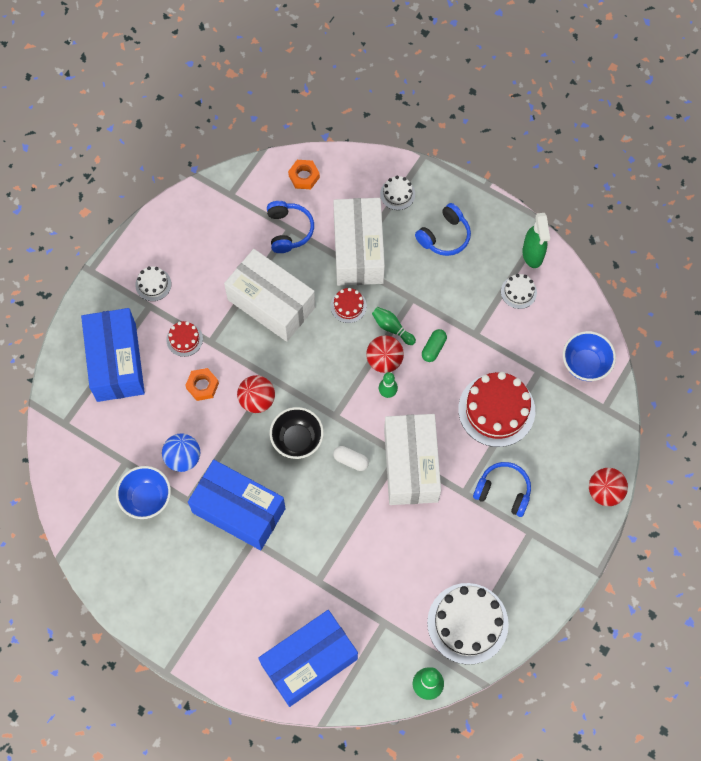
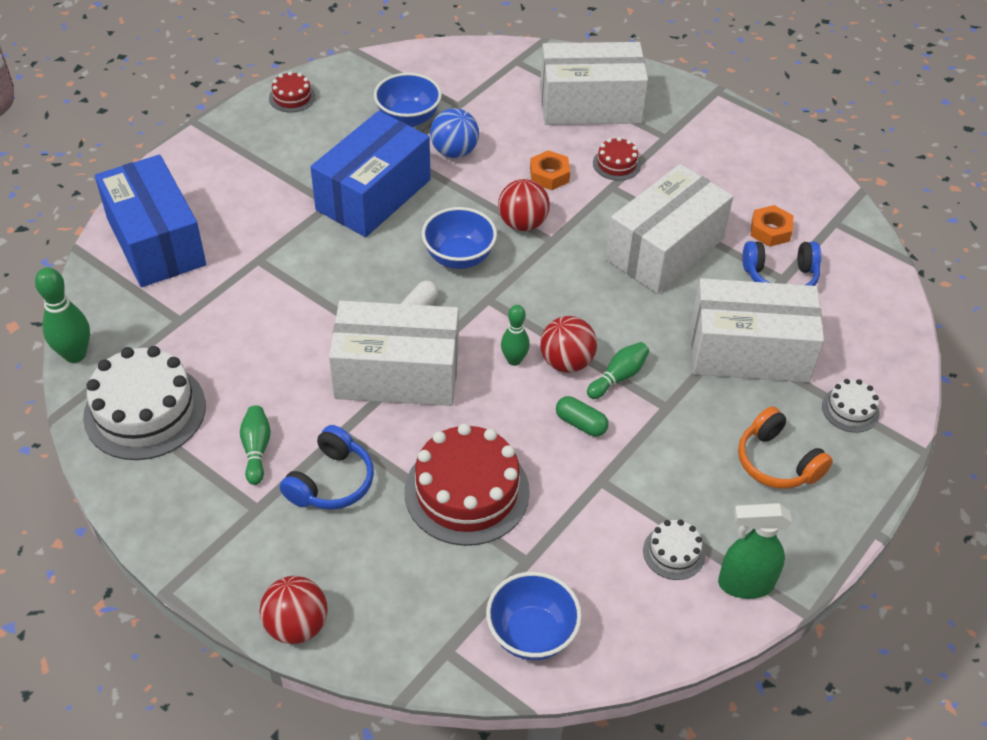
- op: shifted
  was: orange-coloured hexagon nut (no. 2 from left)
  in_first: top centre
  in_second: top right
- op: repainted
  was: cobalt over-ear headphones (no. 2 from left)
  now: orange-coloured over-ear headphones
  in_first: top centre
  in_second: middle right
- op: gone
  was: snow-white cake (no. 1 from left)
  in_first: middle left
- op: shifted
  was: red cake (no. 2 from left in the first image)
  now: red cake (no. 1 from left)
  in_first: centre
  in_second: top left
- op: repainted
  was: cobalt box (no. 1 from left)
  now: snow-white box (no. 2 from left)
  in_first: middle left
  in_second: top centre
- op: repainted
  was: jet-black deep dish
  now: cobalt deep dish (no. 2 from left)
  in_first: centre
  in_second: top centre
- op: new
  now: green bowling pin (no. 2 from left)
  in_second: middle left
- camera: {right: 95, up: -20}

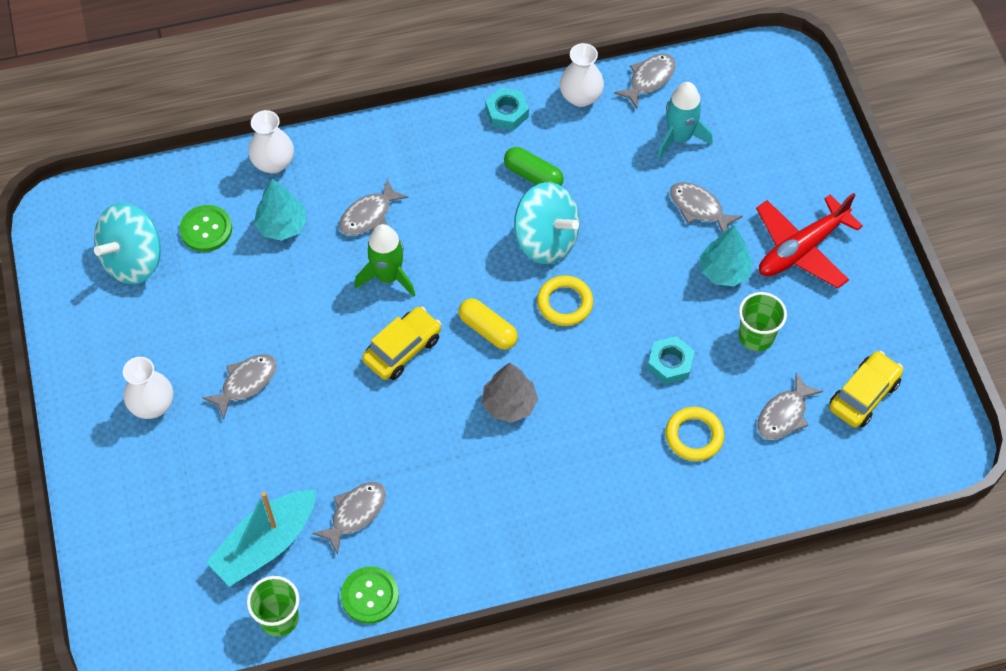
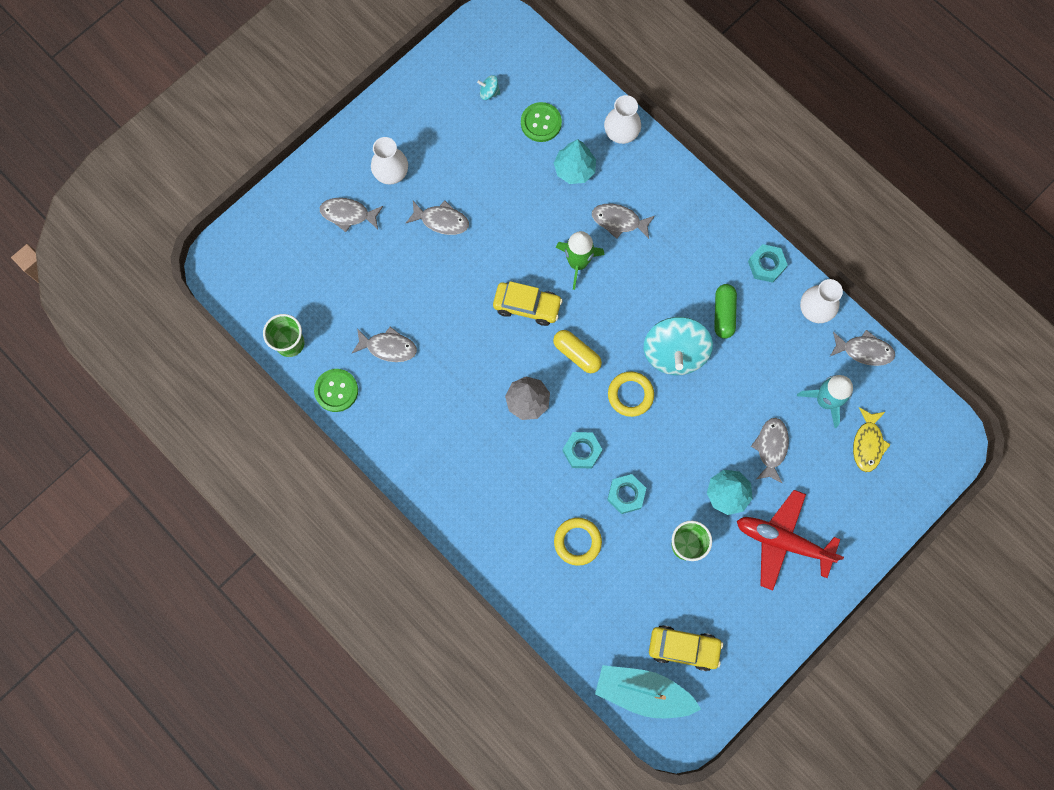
- op: scaled
  was: teal whirligig (no. 1 from left)
  in_first: middle left
  in_second: top centre
  ratio: 0.41
- op: rotated
  was: yellow pill shape
  in_first: centre
  in_second: centre
  clockwise: -60
- op: shifted
  was: gray toy fish (no. 6 from left in the first image)
  now: gray toy fish (no. 1 from left)
  in_first: middle right
  in_second: top left
- op: shifted
  was: teal boat
  in_first: bottom left
  in_second: bottom centre
- op: new
  now: yellow toy fish
  in_second: middle right
- op: new
  now: teal hexagon nut (no. 1 from left)
  in_second: centre
- camera: {right: 60, up: 15}

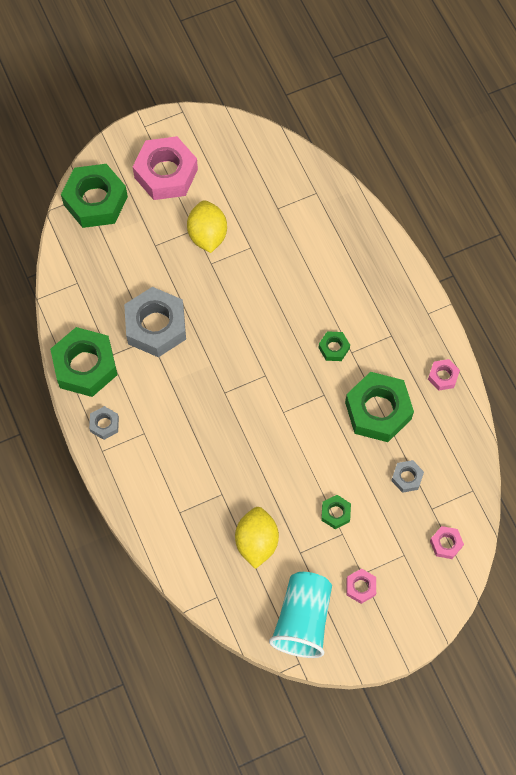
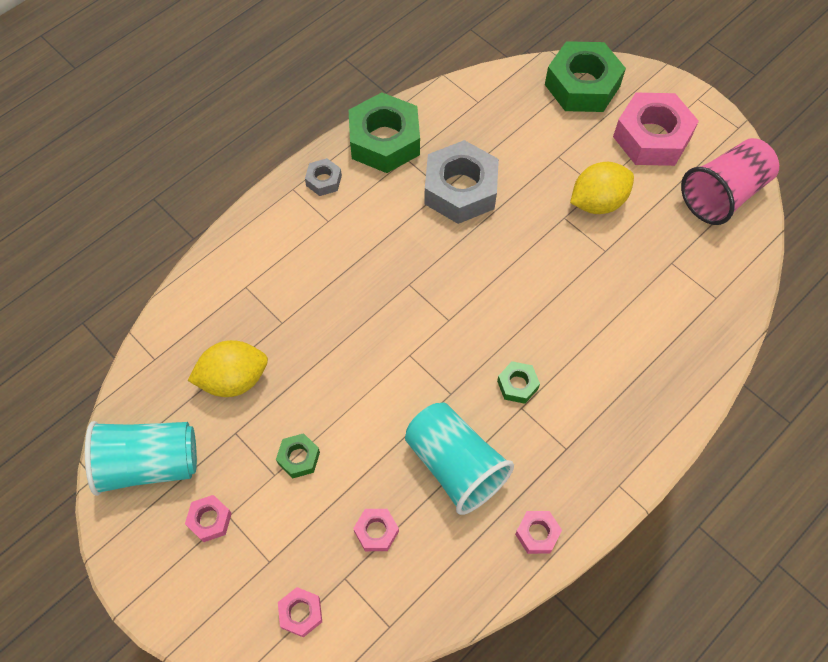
- op: swapped
  was: green hexagon nut (no. 5 from left)
  now: teal tumbler (no. 2 from left)
  in_first: middle right
  in_second: bottom centre
- op: repainted
  was: gray hexagon nut (no. 3 from left)
  now: rose-pink hexagon nut (no. 3 from left)
  in_first: middle right
  in_second: bottom centre
- op: new
  now: rose-pink tumbler
  in_second: top right
- camera: {right: 70, up: -5}

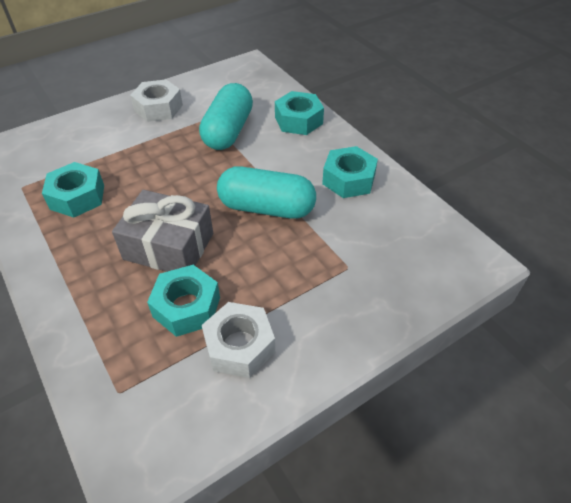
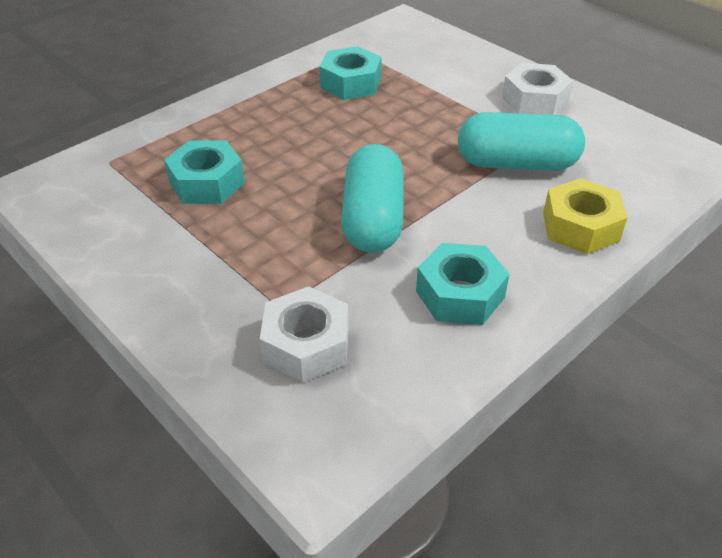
- op: repainted
  was: teal hexagon nut (no. 3 from left)
  now: yellow hexagon nut
  in_first: top centre
  in_second: middle right
- op: gone
  was: gray present
  in_first: middle left
- op: shifted
  was: snow-white hexagon nut (no. 2 from left in the first image)
  now: snow-white hexagon nut (no. 1 from left)
  in_first: bottom centre
  in_second: centre
- camera: {right: 80, up: -5}

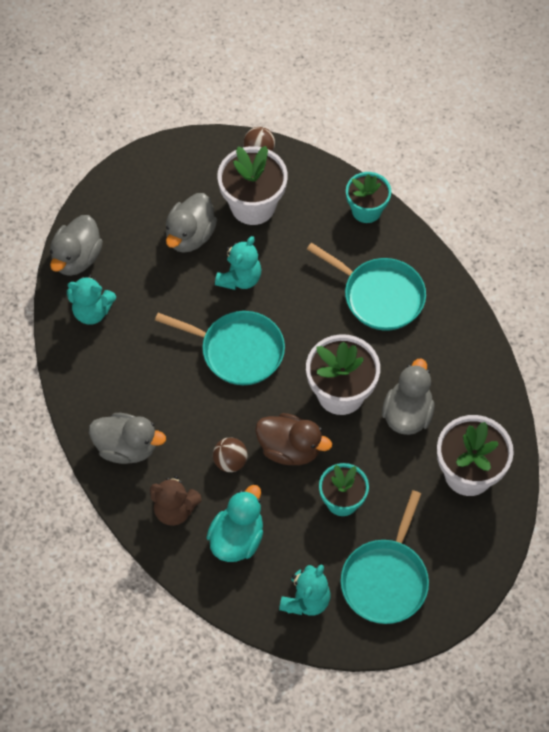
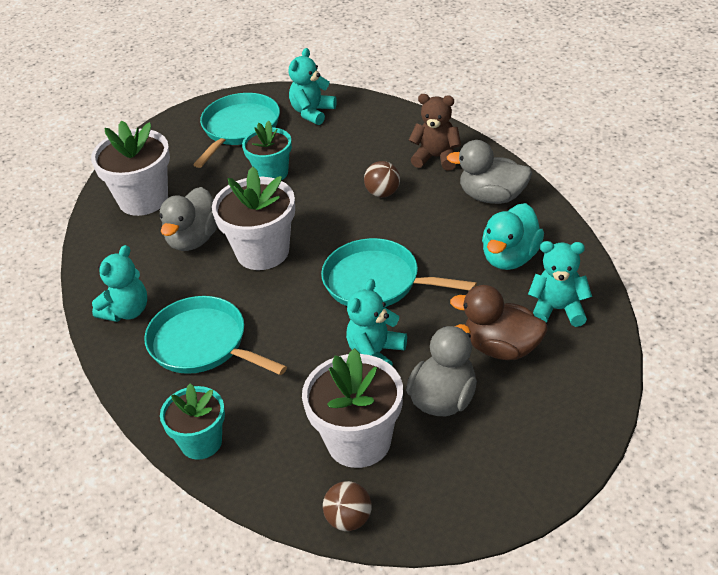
- op: gone
  was: gray duck (no. 1 from left)
  in_first: middle left
- op: shifted
  was: dark brown duck
  in_first: centre
  in_second: middle right
- op: shifted
  was: teal duck
  in_first: bottom centre
  in_second: middle right
- op: new
  now: teal teddy bear (no. 1 from left)
  in_second: middle left
- camera: {right: -175, up: -20}

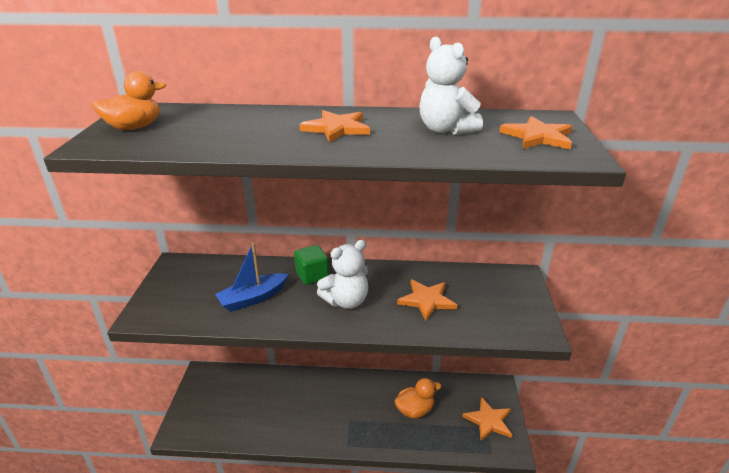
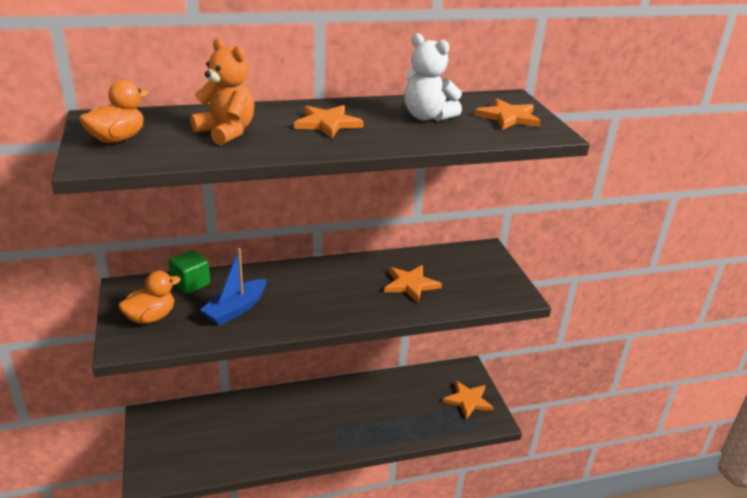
- op: gone
  was: snow-white teddy bear (no. 1 from left)
  in_first: centre
- op: shifted
  was: green solid cube
  in_first: centre
  in_second: middle left
- op: shifted
  was: orange-coloured duck (no. 2 from left)
  in_first: bottom centre
  in_second: middle left
- op: new
  now: orange-coloured teddy bear
  in_second: top left
- camera: {right: -20, up: 0}

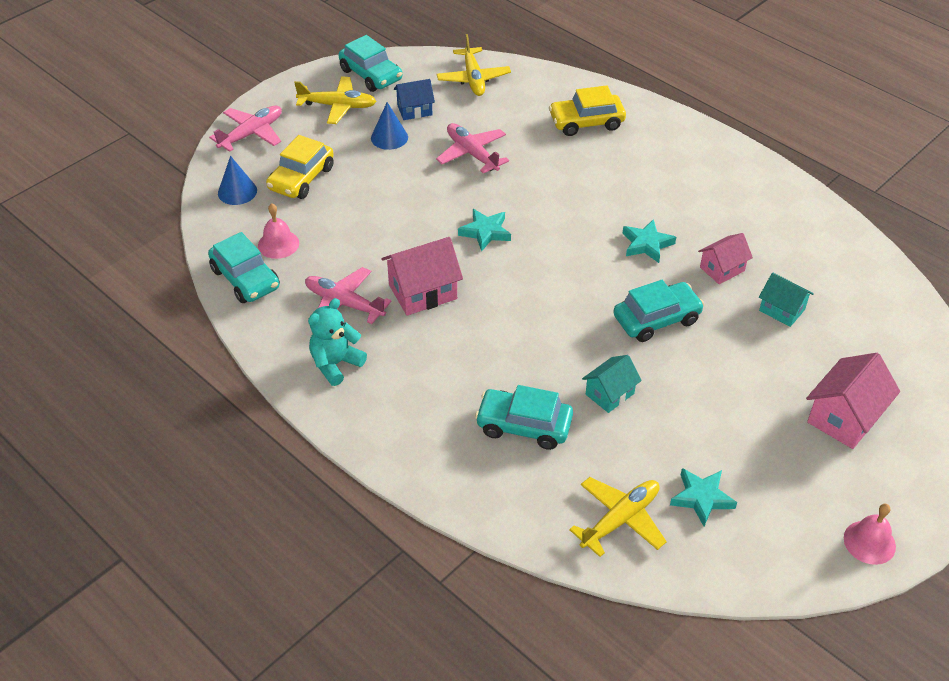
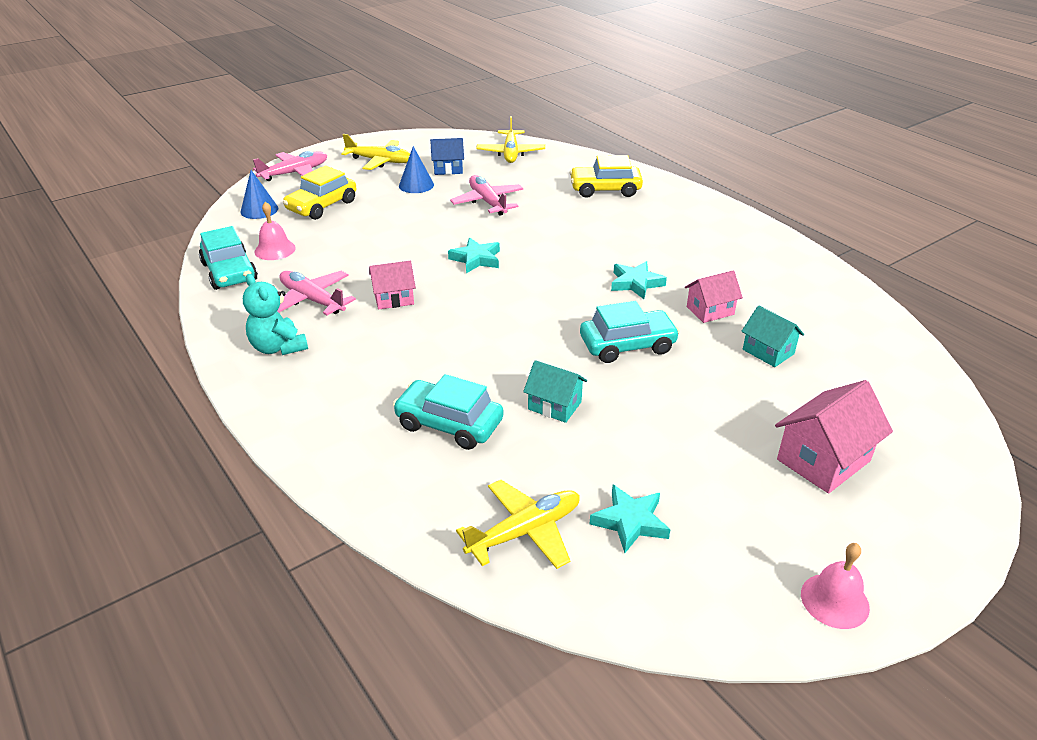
- op: gone
  was: teal toy car (no. 2 from left)
  in_first: top centre
- op: scaled
  was: rose-pink toy house (no. 1 from left)
  in_first: centre
  in_second: centre
  ratio: 0.64
- op: rotated
  was: teal teddy bear
  in_first: centre
  in_second: middle left
  clockwise: -90
- op: rotated
  was: teal toy house (no. 1 from left)
  in_first: centre
  in_second: centre
  clockwise: 60
- camera: {right: 10, up: -10}

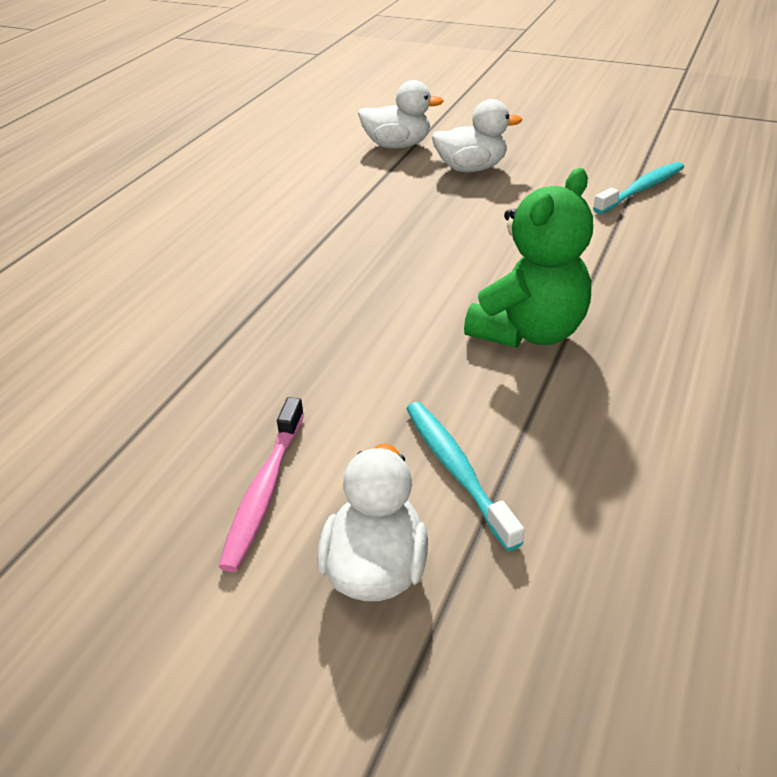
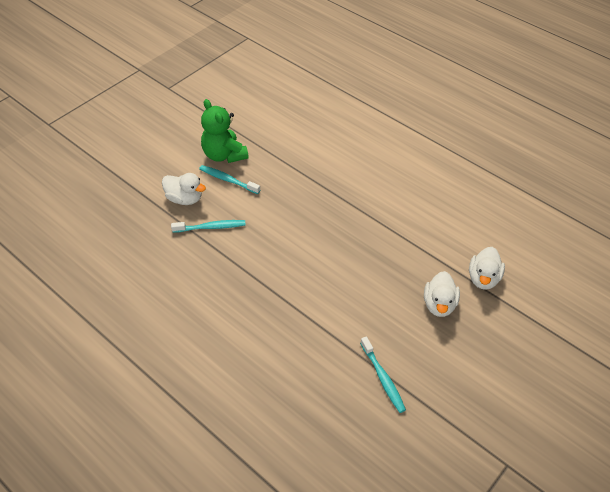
- op: shifted
  was: green teddy bear
  in_first: top right
  in_second: top centre
- op: repainted
  was: rose-pink tooth brush
  now: teal tooth brush (no. 2 from left)
  in_first: centre
  in_second: centre
- camera: {right: 105, up: 10}

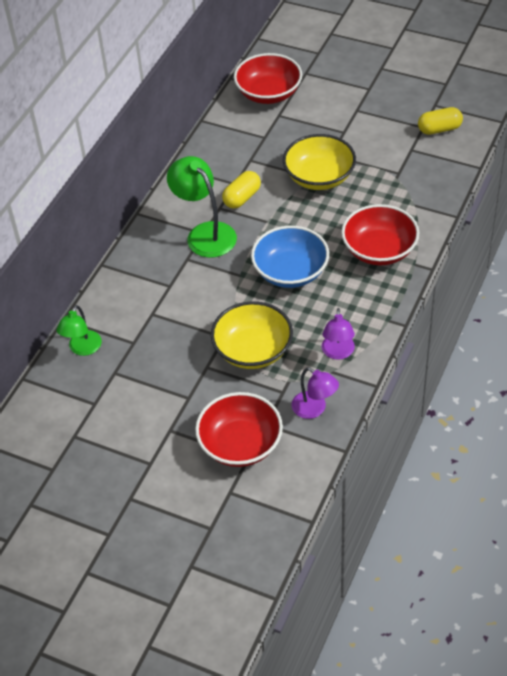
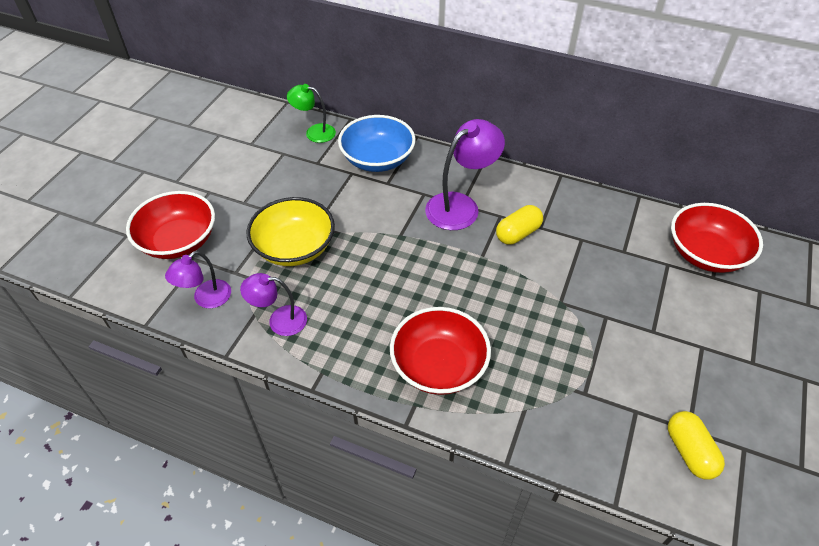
- op: gone
  was: yellow deep dish (no. 2 from left)
  in_first: top centre
- op: repainted
  was: green reading lamp (no. 2 from left)
  now: royal purple reading lamp (no. 3 from left)
  in_first: top centre
  in_second: top centre
- op: rotated
  was: yellow pill shape (no. 1 from left)
  in_first: top centre
  in_second: centre
  clockwise: -75
- op: shifted
  was: cobalt deep dish
  in_first: centre
  in_second: top centre
- camera: {right: 85, up: 0}

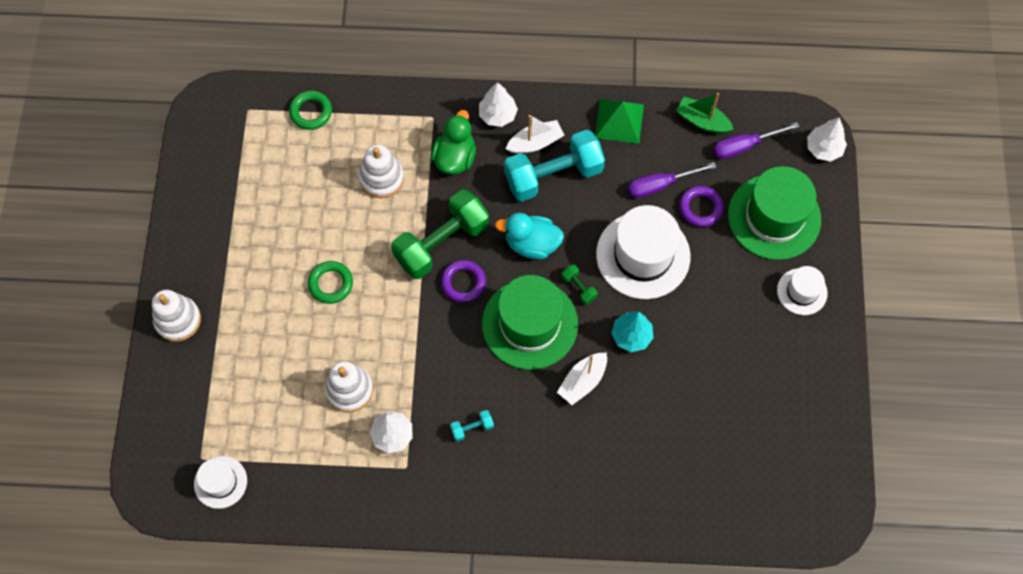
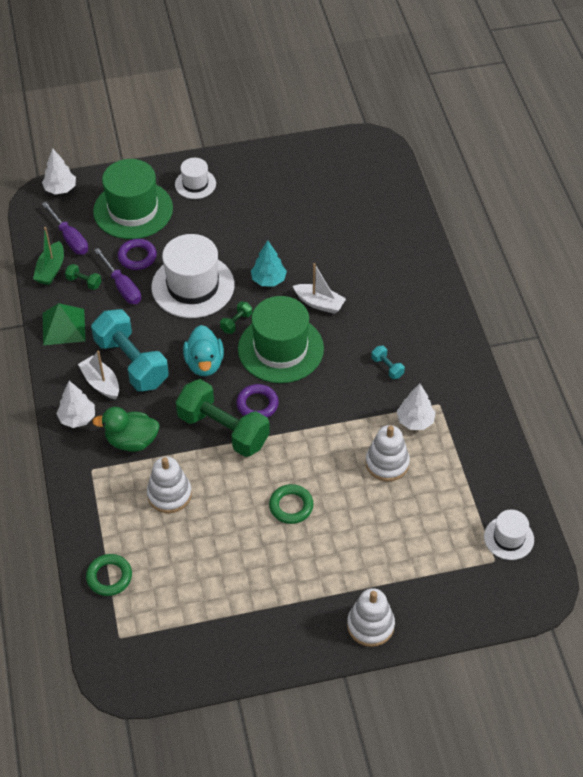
- op: new
  now: green dumbbell (no. 1 from left)
  in_second: middle left
- camera: {right: -105, up: -15}

